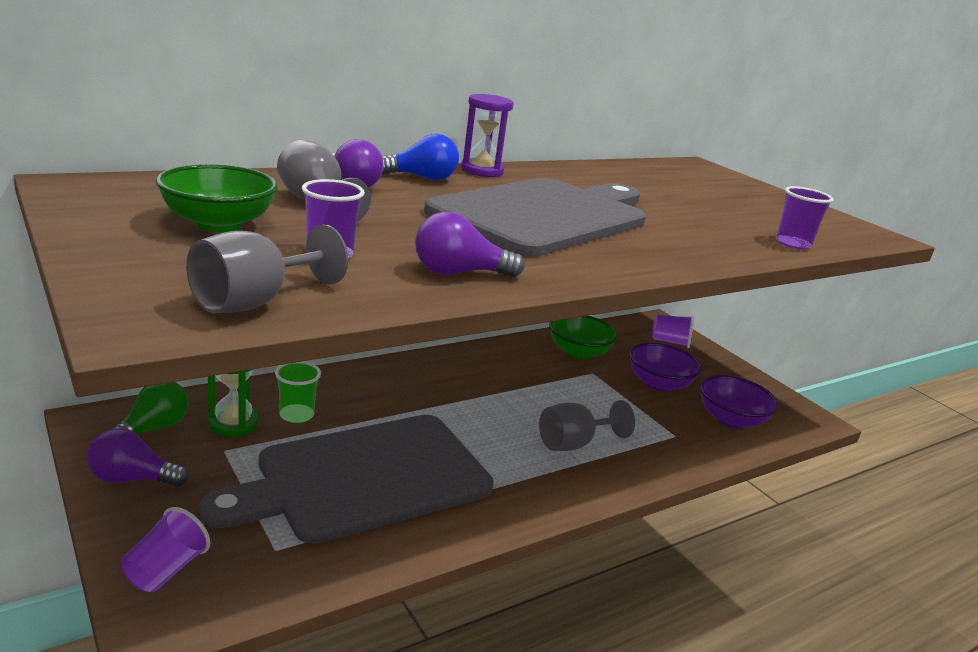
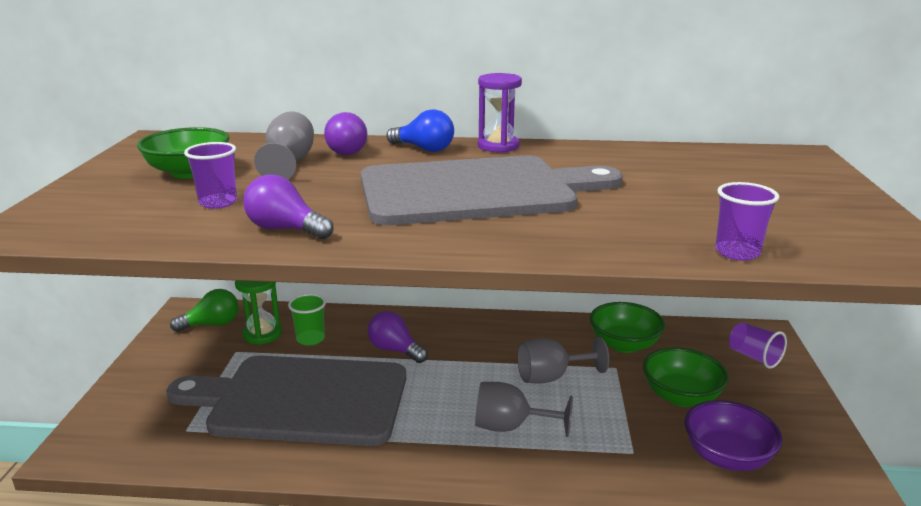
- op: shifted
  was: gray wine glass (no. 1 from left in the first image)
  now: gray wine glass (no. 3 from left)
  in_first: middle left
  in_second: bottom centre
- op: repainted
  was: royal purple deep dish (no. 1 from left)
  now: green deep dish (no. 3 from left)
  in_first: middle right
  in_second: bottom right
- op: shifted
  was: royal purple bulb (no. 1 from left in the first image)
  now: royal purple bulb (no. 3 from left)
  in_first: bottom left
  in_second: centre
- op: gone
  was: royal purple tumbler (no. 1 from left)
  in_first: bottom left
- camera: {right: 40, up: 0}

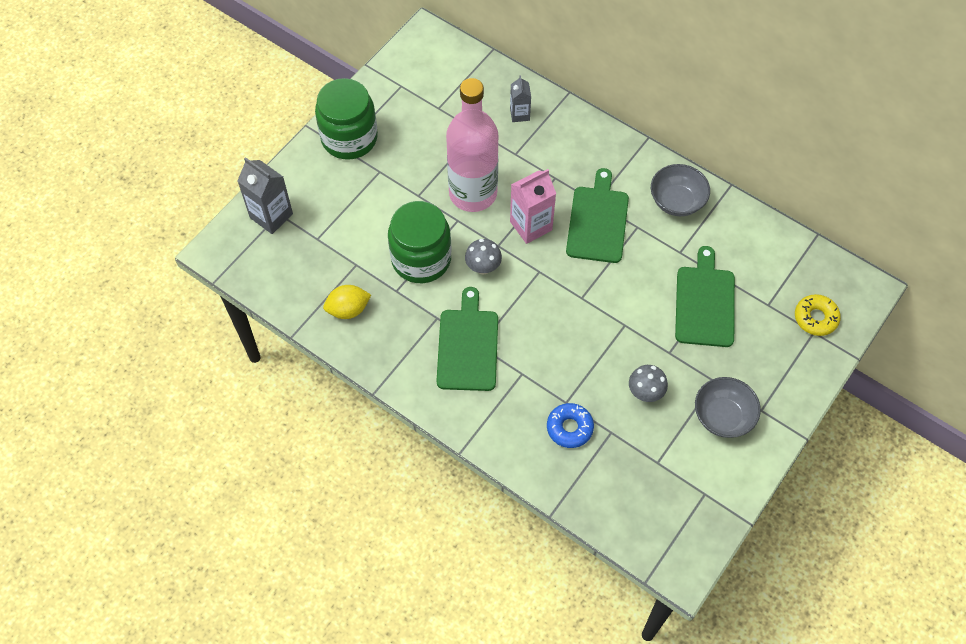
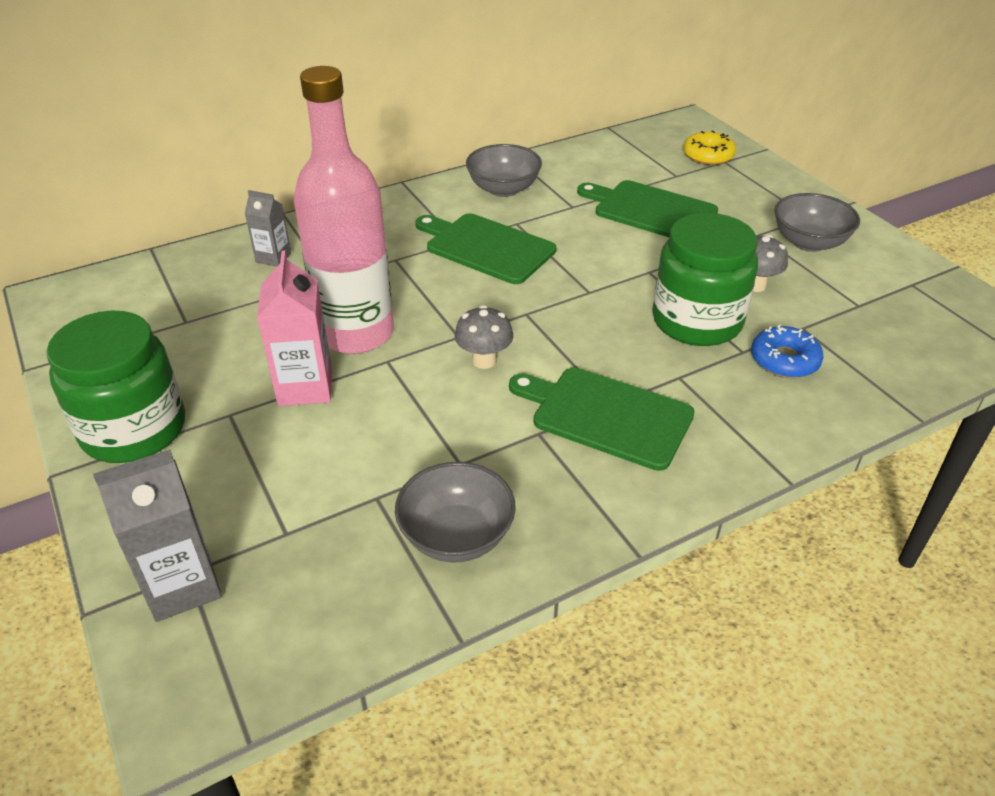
- op: shifted
  was: rose-pink carton
  in_first: top centre
  in_second: middle left
- op: shifted
  was: green jam jar (no. 2 from left)
  in_first: centre
  in_second: middle right
- op: swapped
  was: yellow citrus fruit
  now: gray deep dish (no. 1 from left)
  in_first: centre
  in_second: centre
- camera: {right: -65, up: -20}

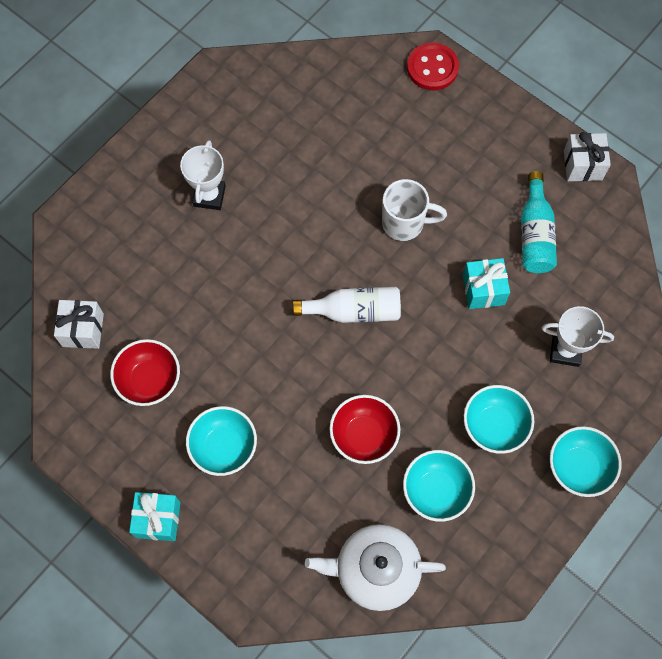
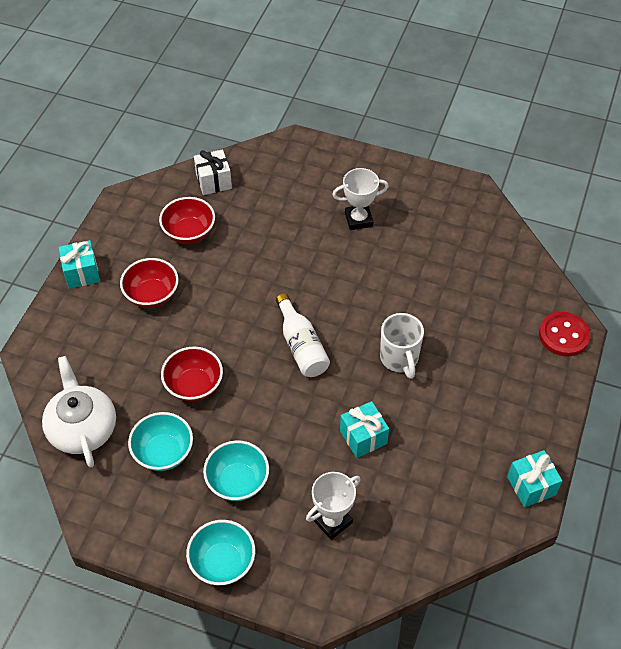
- op: repainted
  was: snow-white present (no. 2 from left)
  now: teal present (no. 3 from left)
  in_first: top right
  in_second: bottom right
- op: gone
  was: teal flask
  in_first: middle right
- op: rotated
  was: snow-white trophy (no. 2 from left in the first image)
  in_first: middle right
  in_second: bottom centre
  clockwise: 60
- op: repainted
  was: teal deep dish (no. 1 from left)
  now: red deep dish (no. 1 from left)
  in_first: bottom centre
  in_second: middle left
- camera: {right: 70, up: -15}

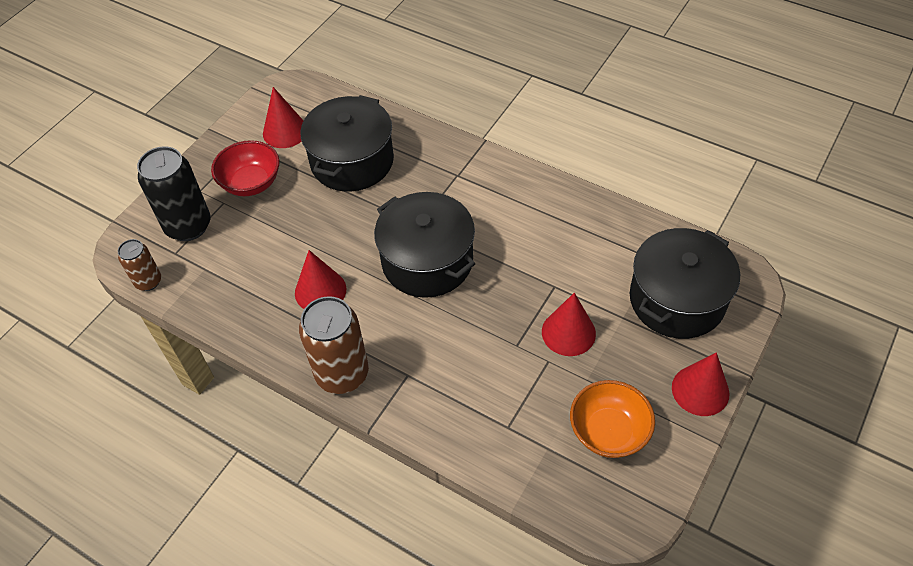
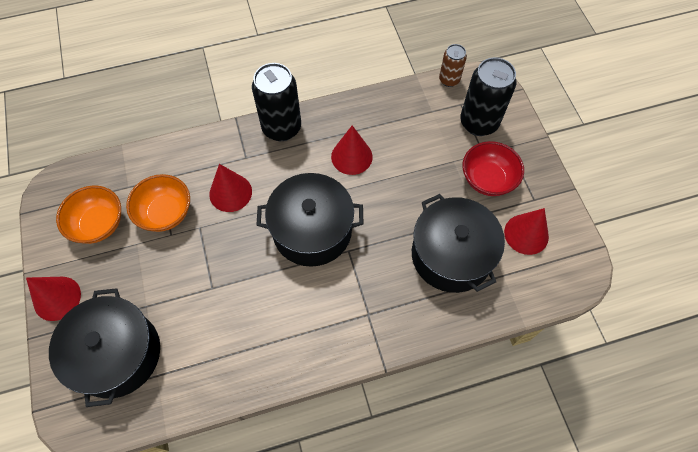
- op: shifted
  was: red cone shape (no. 3 from left in the first image)
  now: red cone shape (no. 2 from left)
  in_first: centre
  in_second: middle left
- op: repainted
  was: dark brown tin (no. 2 from left)
  now: jet-black tin (no. 1 from left)
  in_first: centre
  in_second: top centre
- op: new
  now: orange-coloured deep dish (no. 2 from left)
  in_second: middle left
- camera: {right: 130, up: 10}

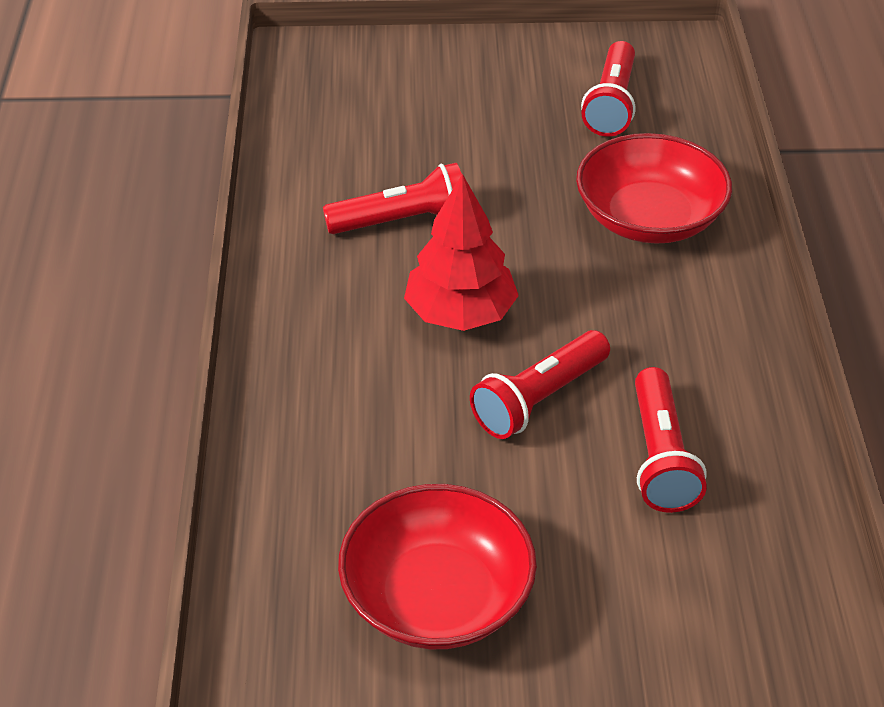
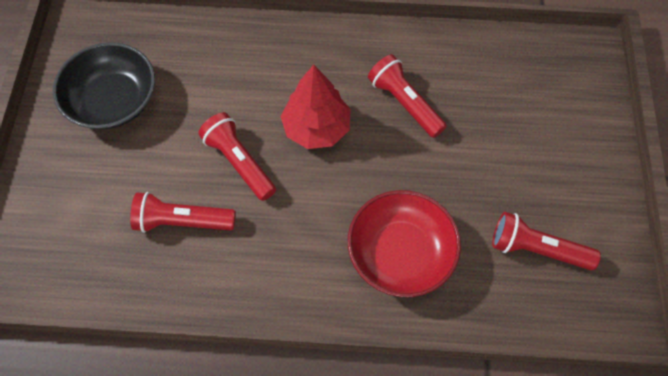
- op: rotated
  was: red torch (no. 1 from left in the first image)
  in_first: top centre
  in_second: top centre
  clockwise: 150
- op: repainted
  was: red deep dish (no. 1 from left)
  now: jet-black deep dish
  in_first: bottom centre
  in_second: top left
- camera: {right: 95, up: 20}

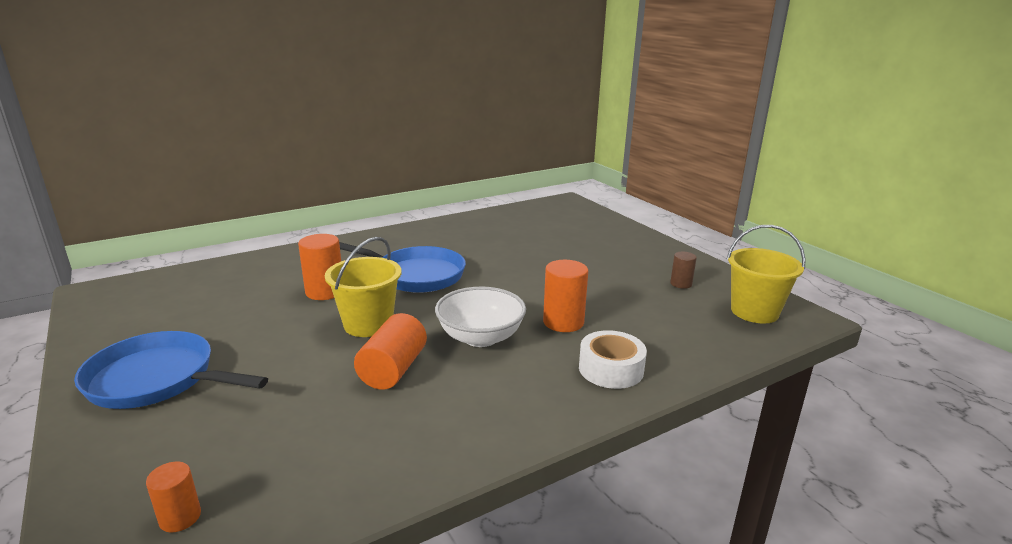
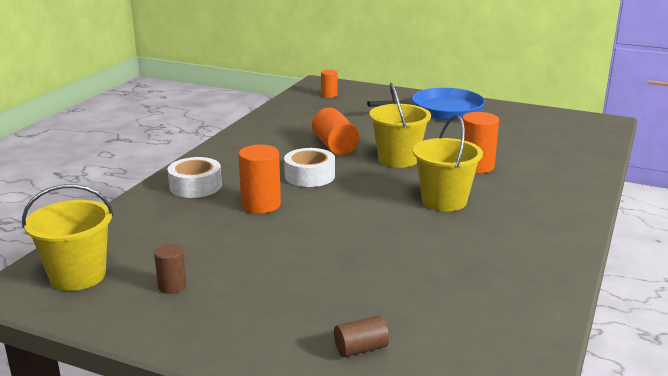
- op: swapped
  was: cobalt frying pan (no. 2 from left)
  now: yellow pail (no. 3 from left)
  in_first: centre
  in_second: middle right
- op: swapped
  was: snow-white deep dish
  now: snow-white roll of tape (no. 2 from left)
  in_first: centre
  in_second: centre
- op: new
  now: dark brown cylinder (no. 2 from left)
  in_second: bottom centre
- camera: {right: 145, up: 0}

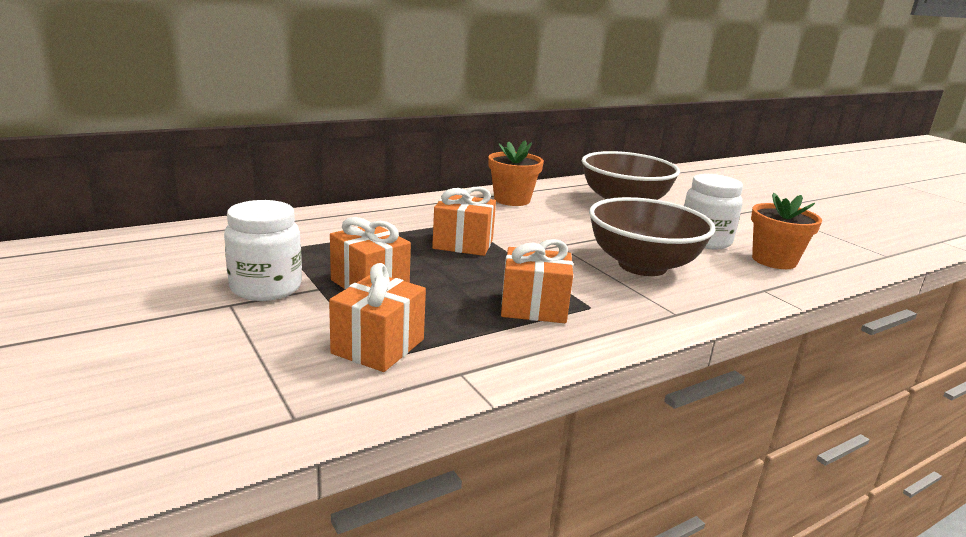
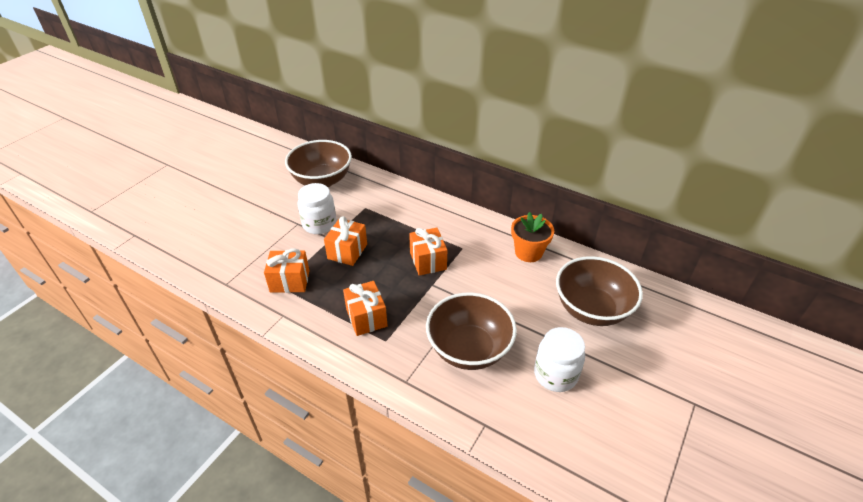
- op: gone
  was: orange-coloured plant pot (no. 2 from left)
  in_first: middle right
- op: new
  now: dark brown deep dish (no. 1 from left)
  in_second: top centre
- camera: {right: 65, up: 20}

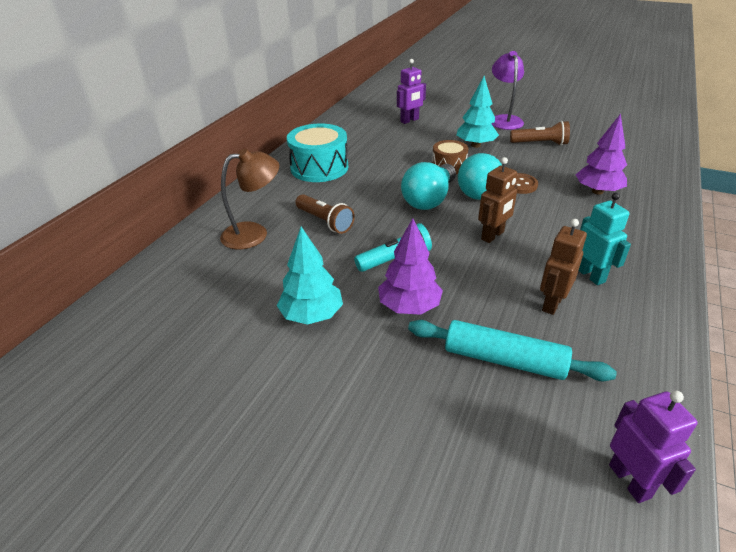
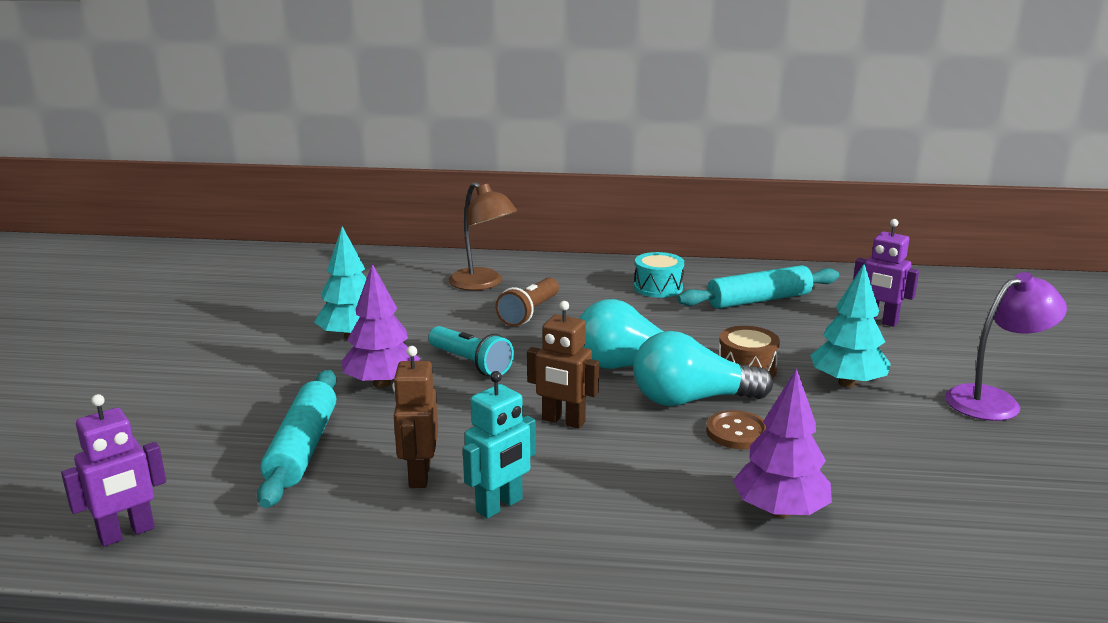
- op: gone
  was: dark brown torch (no. 2 from left)
  in_first: top right
- op: scaled
  was: teal drum
  in_first: top centre
  in_second: centre
  ratio: 0.59
- op: rotated
  was: dark brown robot figure (no. 2 from left in the first image)
  in_first: middle right
  in_second: bottom centre
  clockwise: -105
- op: new
  now: teal rolling pin (no. 2 from left)
  in_second: middle right
- camera: {right: 70, up: -15}

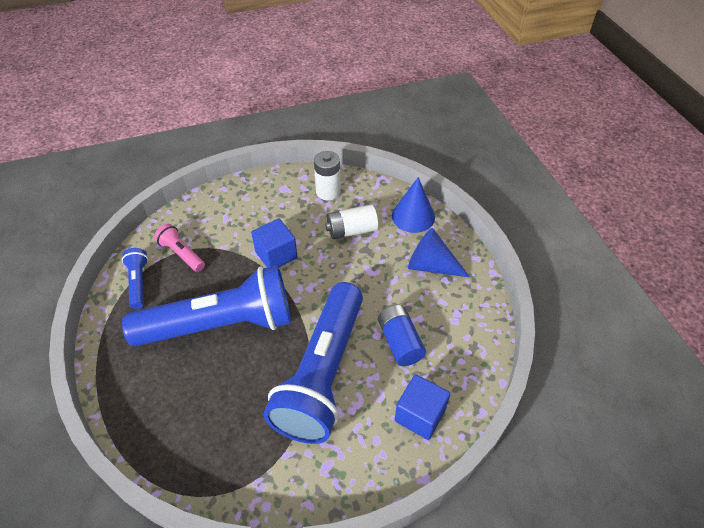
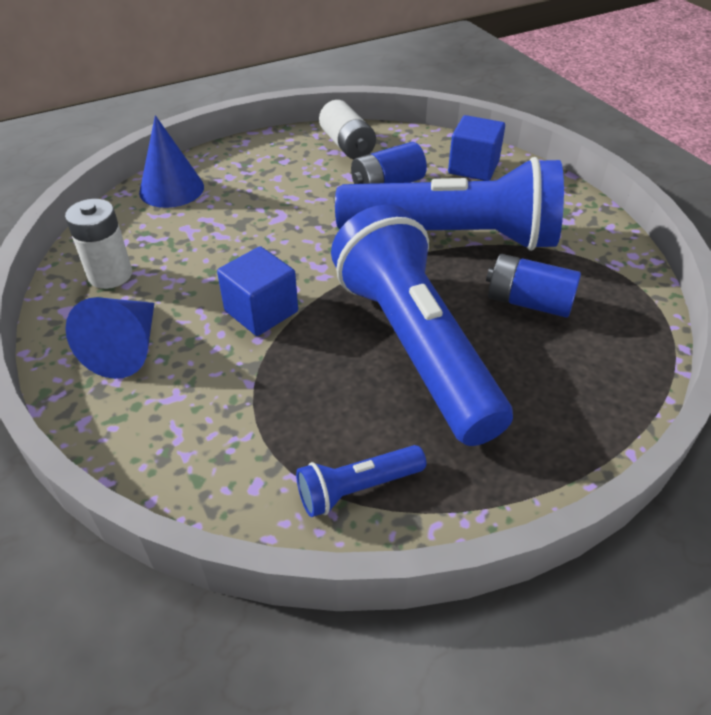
- op: shifted
  was: snow-white battery (no. 2 from left)
  in_first: centre
  in_second: top centre
- op: gone
  was: rose-pink torch
  in_first: middle left
- op: shifted
  was: cobalt cone shape (no. 2 from left in the first image)
  now: cobalt cone shape (no. 1 from left)
  in_first: centre
  in_second: middle left
- op: new
  now: cobalt battery (no. 2 from left)
  in_second: middle right
- camera: {right: -100, up: -5}

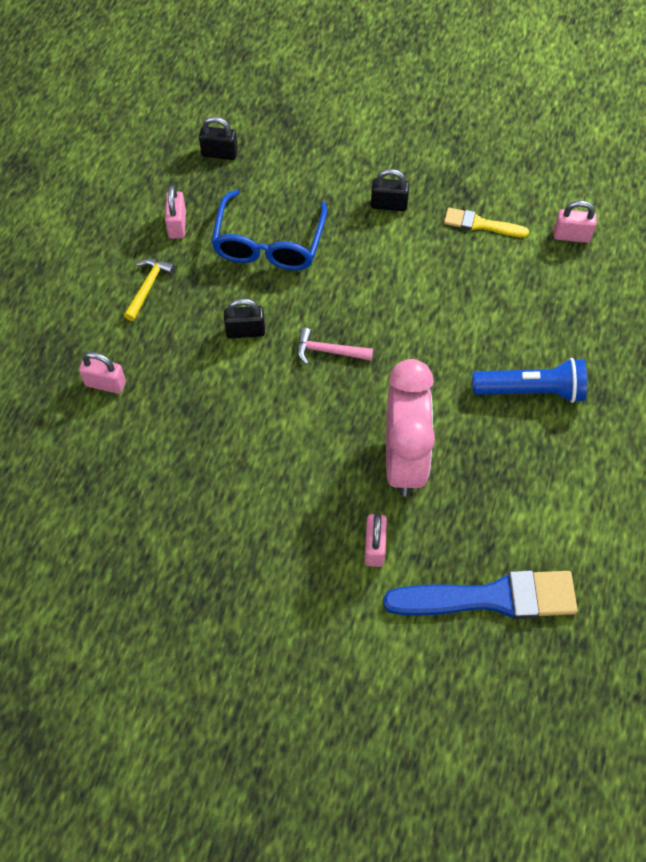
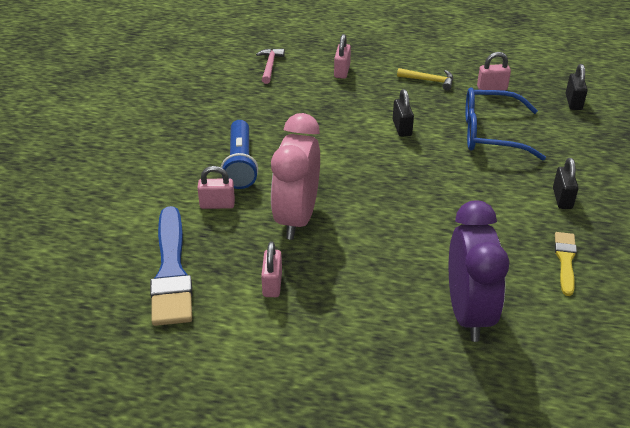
- op: shifted
  was: rose-pink padlock (no. 4 from left in the first image)
  now: rose-pink padlock (no. 2 from left)
  in_first: top right
  in_second: centre
- op: shifted
  was: rose-pink claw hammer
  in_first: centre
  in_second: top centre
- op: shifted
  was: cobalt torch
  in_first: middle right
  in_second: centre
- op: rotated
  was: rose-pink bedside clock
  in_first: centre
  in_second: centre
  clockwise: 105
- op: new
  now: royal purple bedside clock
  in_second: middle right
- camera: {right: 85, up: -20}

